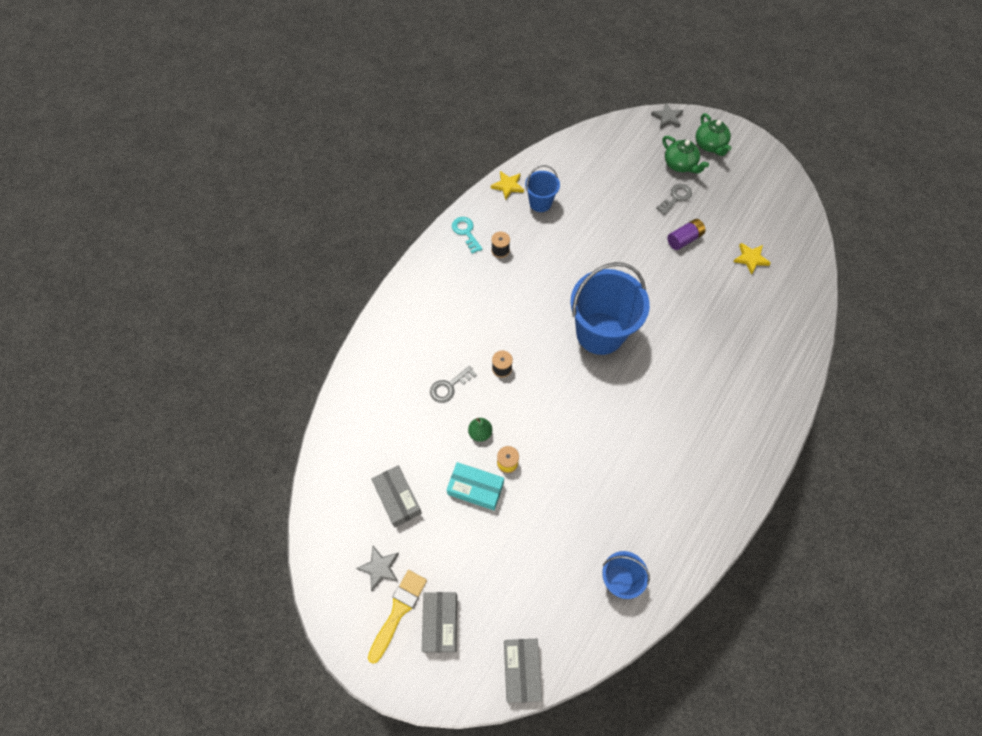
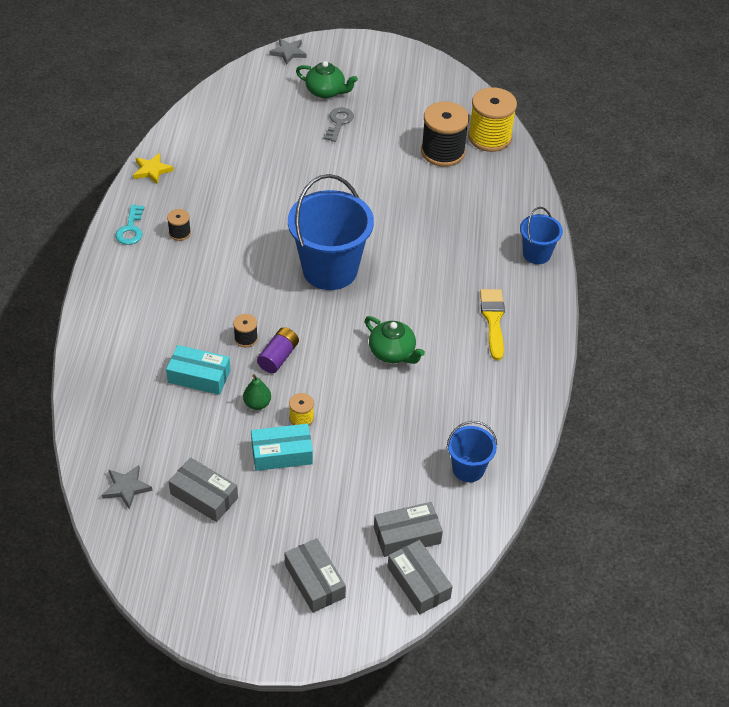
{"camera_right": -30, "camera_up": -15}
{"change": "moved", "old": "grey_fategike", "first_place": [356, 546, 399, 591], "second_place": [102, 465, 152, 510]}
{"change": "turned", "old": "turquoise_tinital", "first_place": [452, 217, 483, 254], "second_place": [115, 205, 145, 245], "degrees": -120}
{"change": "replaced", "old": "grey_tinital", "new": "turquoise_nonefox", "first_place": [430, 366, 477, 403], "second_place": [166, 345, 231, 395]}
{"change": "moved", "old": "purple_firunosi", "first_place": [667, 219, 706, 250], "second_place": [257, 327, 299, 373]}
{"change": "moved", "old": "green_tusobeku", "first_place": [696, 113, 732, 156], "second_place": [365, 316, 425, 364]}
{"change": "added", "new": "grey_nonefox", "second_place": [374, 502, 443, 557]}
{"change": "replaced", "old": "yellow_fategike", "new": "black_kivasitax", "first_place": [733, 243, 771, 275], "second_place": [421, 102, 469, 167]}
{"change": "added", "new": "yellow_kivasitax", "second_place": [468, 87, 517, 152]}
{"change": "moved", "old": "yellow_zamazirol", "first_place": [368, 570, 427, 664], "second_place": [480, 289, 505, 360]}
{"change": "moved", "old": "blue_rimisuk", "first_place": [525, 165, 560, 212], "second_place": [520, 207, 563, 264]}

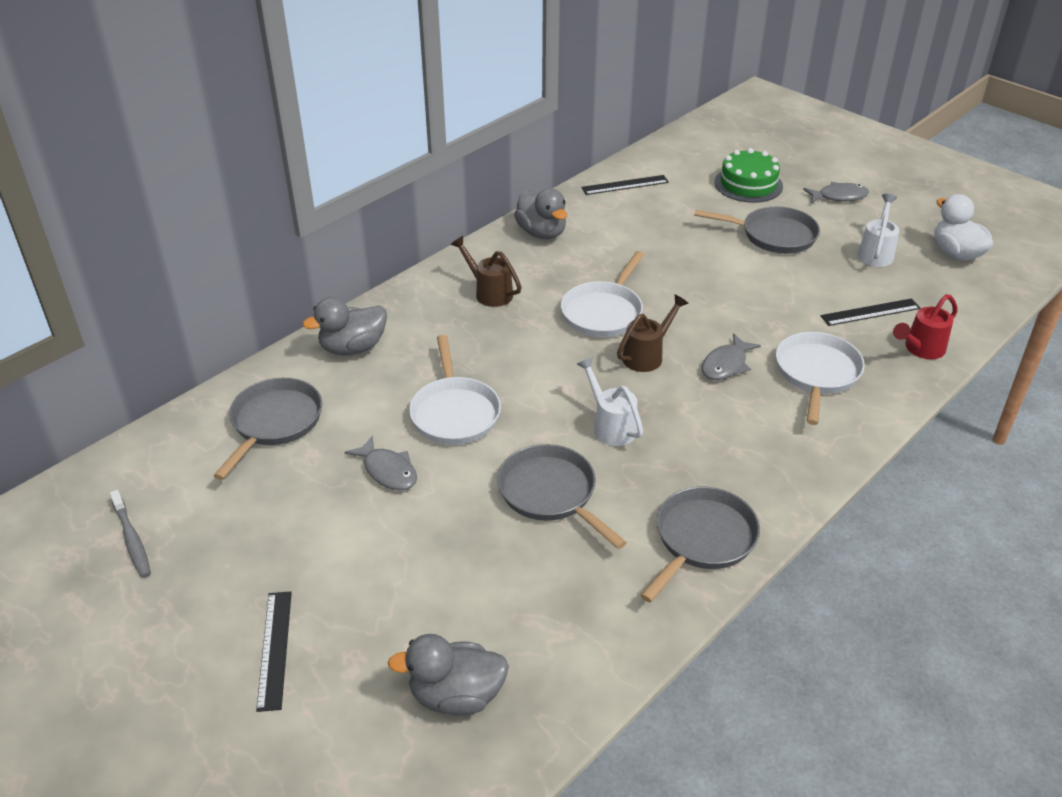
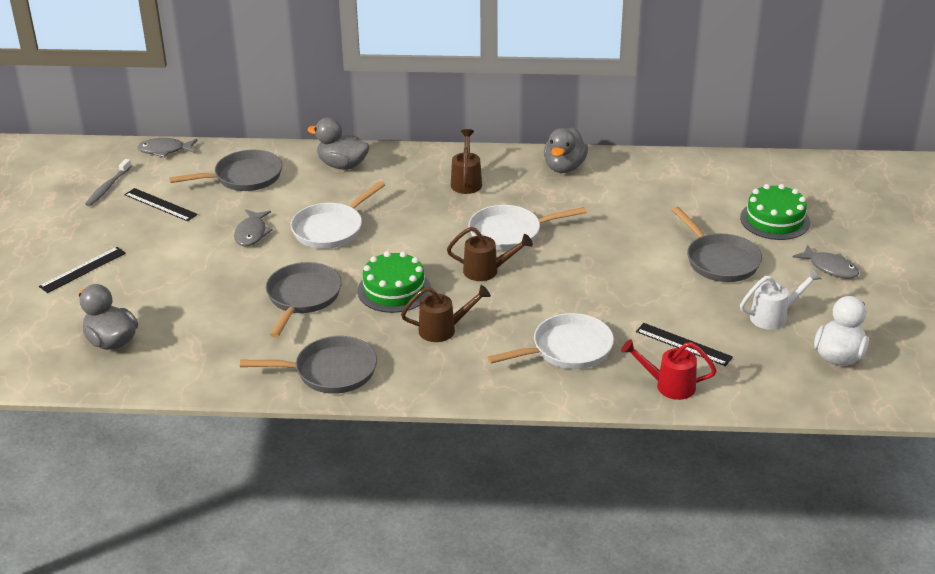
{"camera_right": 50, "camera_up": -5}
{"change": "moved", "old": "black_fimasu", "first_place": [581, 175, 669, 195], "second_place": [124, 188, 198, 221]}
{"change": "moved", "old": "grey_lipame", "first_place": [702, 333, 761, 380], "second_place": [137, 138, 197, 158]}
{"change": "replaced", "old": "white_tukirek", "new": "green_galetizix", "first_place": [577, 357, 643, 446], "second_place": [357, 251, 431, 313]}
{"change": "added", "new": "brown_tukirek", "second_place": [401, 285, 491, 342]}

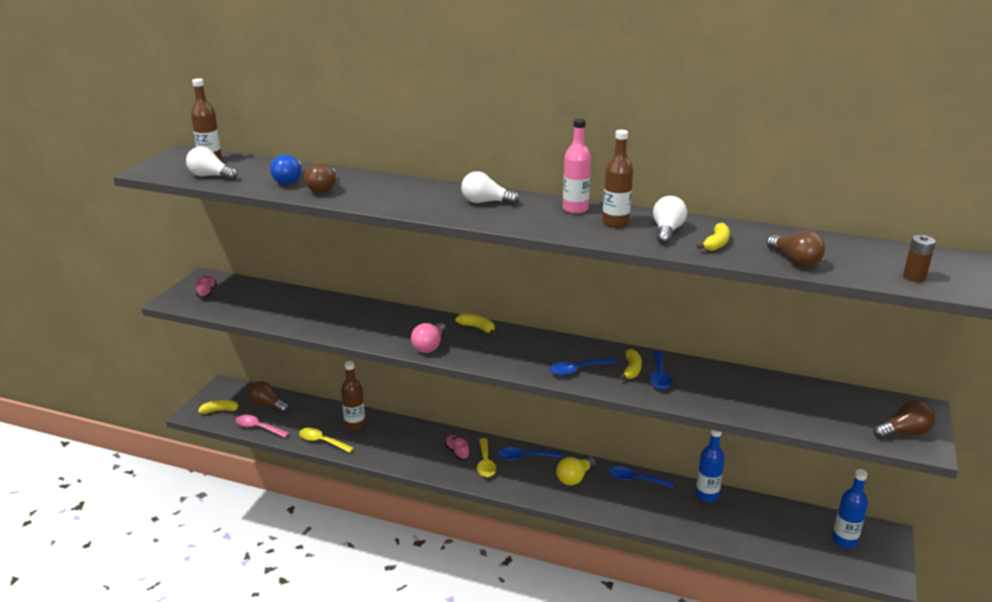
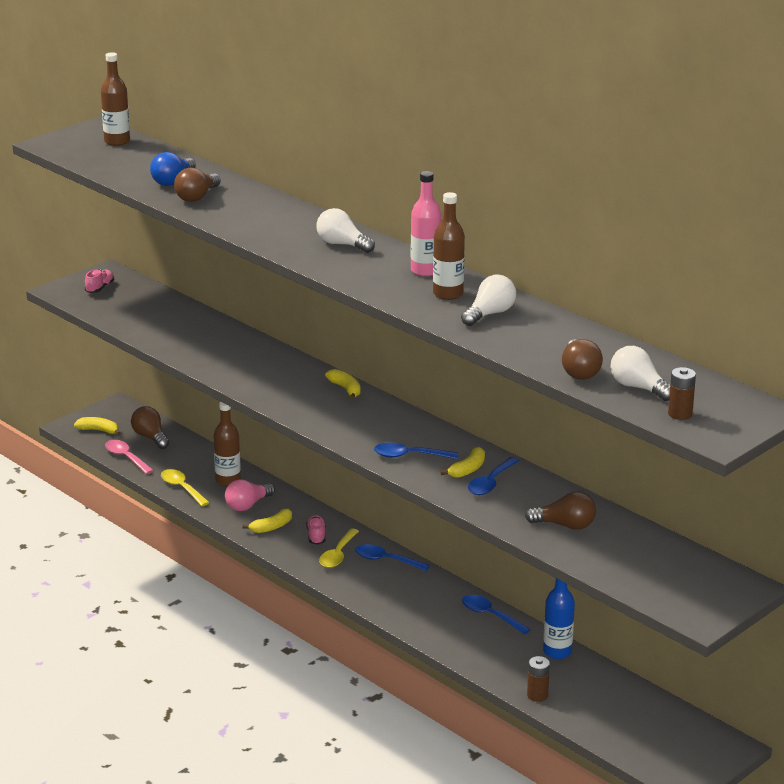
{"camera_right": 25, "camera_up": 0}
{"change": "moved", "old": "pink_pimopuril", "first_place": [411, 323, 446, 353], "second_place": [225, 479, 275, 511]}
{"change": "moved", "old": "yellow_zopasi", "first_place": [697, 223, 730, 251], "second_place": [243, 509, 292, 533]}
{"change": "moved", "old": "brown_pimopuril", "first_place": [873, 400, 935, 439], "second_place": [525, 492, 596, 530]}
{"change": "added", "new": "brown_firunosi", "second_place": [527, 656, 550, 702]}
{"change": "moved", "old": "white_pimopuril", "first_place": [186, 147, 238, 180], "second_place": [611, 346, 670, 401]}
{"change": "removed", "old": "yellow_pimopuril", "first_place": [556, 457, 596, 485]}
{"change": "removed", "old": "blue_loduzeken", "first_place": [832, 469, 868, 548]}

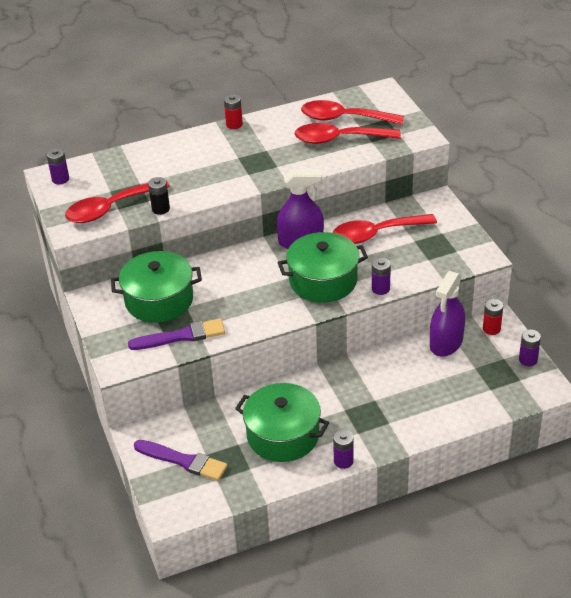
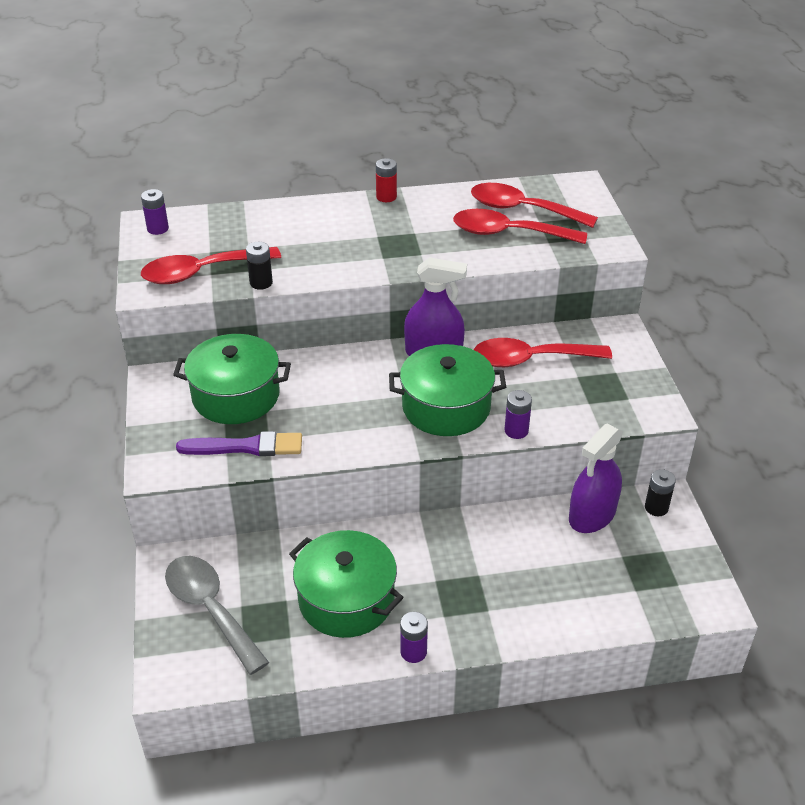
{"camera_right": 10, "camera_up": 0}
{"change": "replaced", "old": "purple_zamazirol", "new": "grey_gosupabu", "first_place": [134, 440, 228, 481], "second_place": [165, 556, 269, 675]}
{"change": "recoloured", "old": "red_firunosi", "new": "black_firunosi", "first_place": [483, 299, 503, 335], "second_place": [645, 469, 676, 516]}
{"change": "removed", "old": "purple_firunosi", "first_place": [519, 329, 541, 366]}

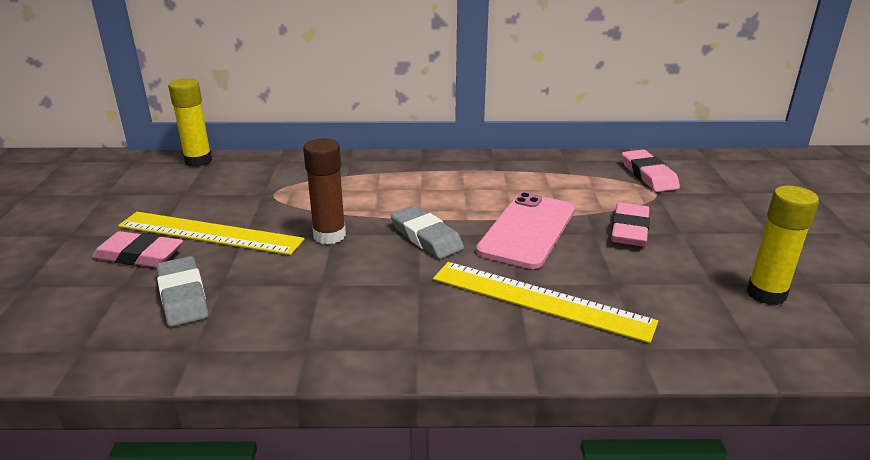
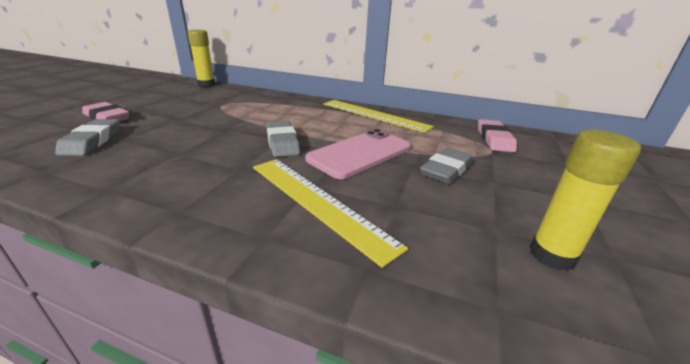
{"camera_right": 20, "camera_up": 0}
{"change": "moved", "old": "yellow_fimasu", "first_place": [118, 212, 304, 255], "second_place": [323, 100, 434, 133]}
{"change": "recoloured", "old": "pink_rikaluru", "new": "grey_rikaluru", "first_place": [611, 202, 650, 246], "second_place": [420, 148, 473, 184]}
{"change": "removed", "old": "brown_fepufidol", "first_place": [303, 138, 346, 244]}

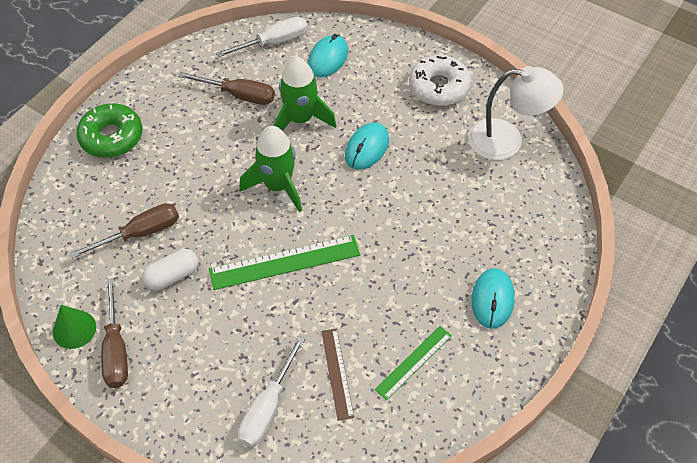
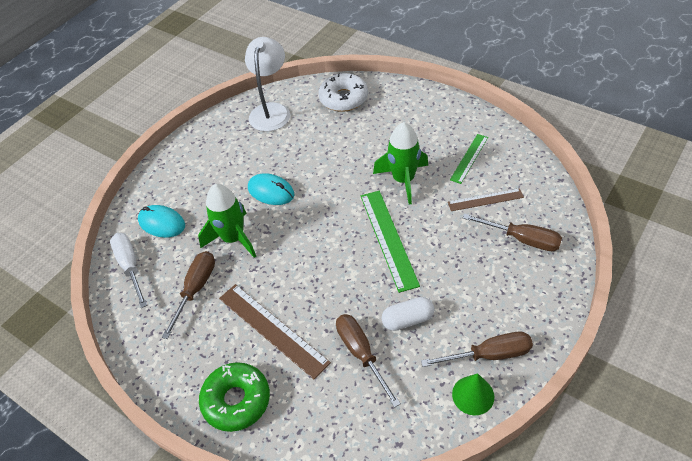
{"camera_right": -85, "camera_up": -5}
{"change": "added", "new": "brown_fimasu", "second_place": [219, 284, 331, 379]}
{"change": "moved", "old": "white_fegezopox", "first_place": [409, 55, 471, 106], "second_place": [319, 73, 368, 112]}
{"change": "moved", "old": "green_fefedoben", "first_place": [239, 126, 302, 212], "second_place": [373, 122, 428, 204]}
{"change": "turned", "old": "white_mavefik", "first_place": [142, 249, 198, 290], "second_place": [381, 297, 434, 331], "degrees": -75}
{"change": "turned", "old": "green_fimasu", "first_place": [375, 326, 452, 400], "second_place": [450, 134, 488, 184], "degrees": 75}
{"change": "recoloured", "old": "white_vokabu", "new": "brown_vokabu", "first_place": [238, 335, 305, 447], "second_place": [463, 214, 562, 251]}
{"change": "removed", "old": "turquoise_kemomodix", "first_place": [471, 268, 515, 329]}

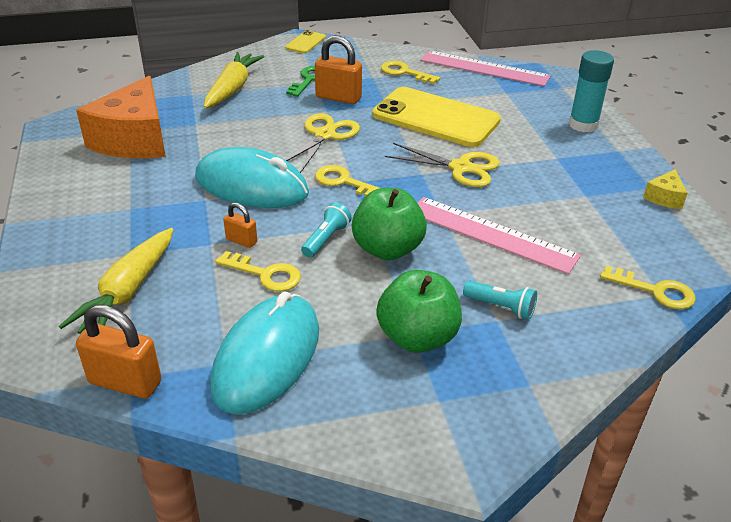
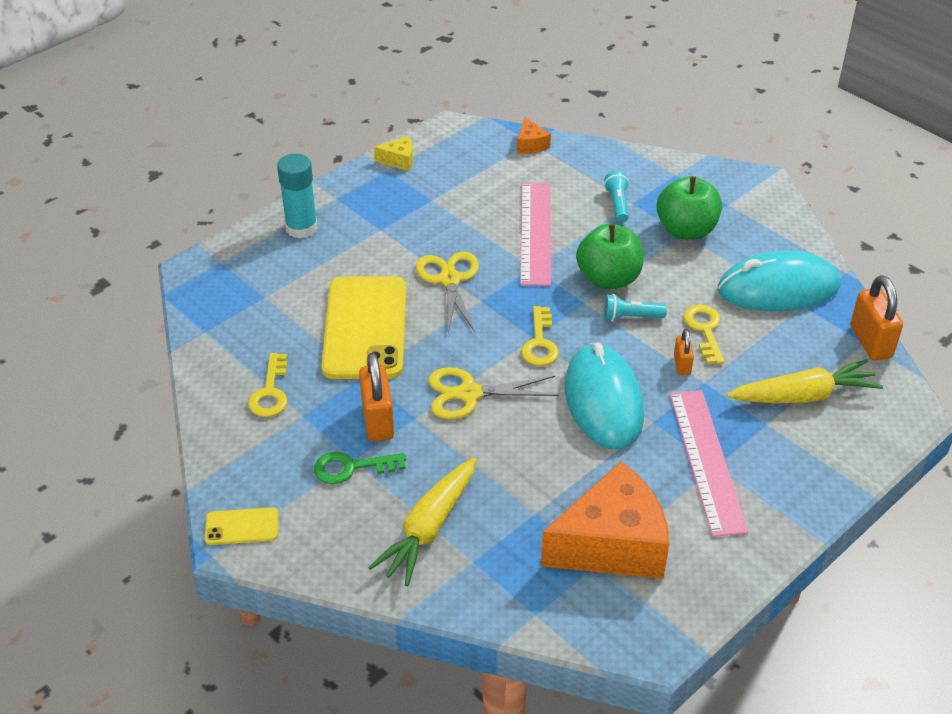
{"camera_right": -120, "camera_up": 5}
{"change": "turned", "old": "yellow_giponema", "first_place": [204, 52, 264, 108], "second_place": [368, 458, 476, 586], "degrees": -45}
{"change": "replaced", "old": "yellow_tinital", "new": "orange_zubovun", "first_place": [600, 265, 696, 310], "second_place": [517, 118, 551, 154]}
{"change": "moved", "old": "pink_fimasu", "first_place": [420, 50, 551, 86], "second_place": [670, 390, 748, 537]}

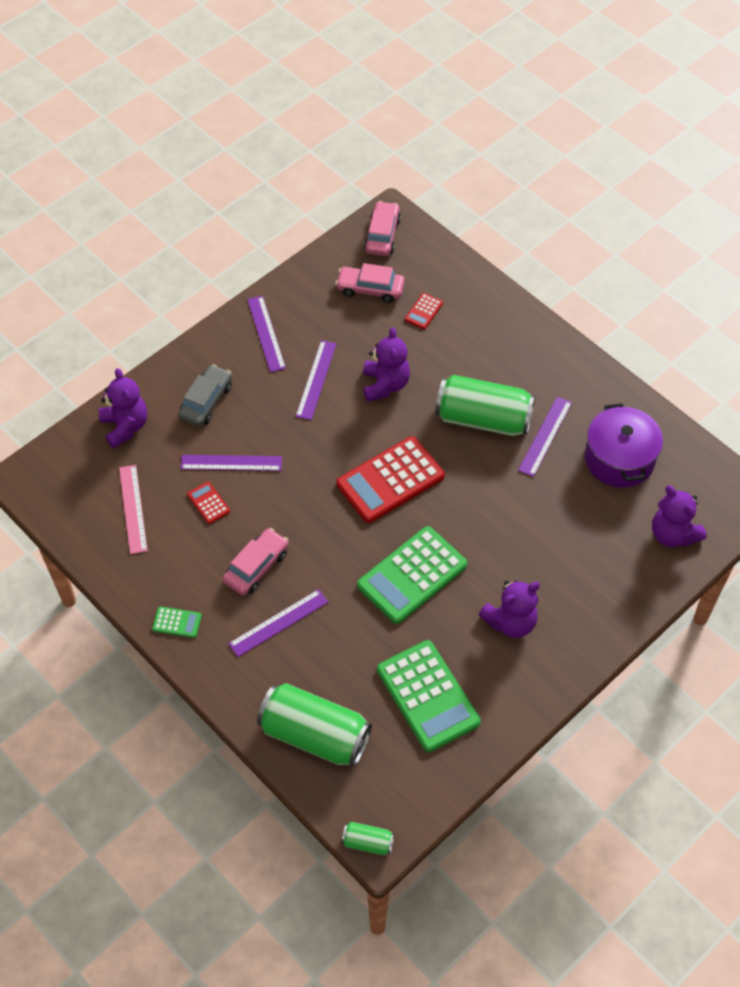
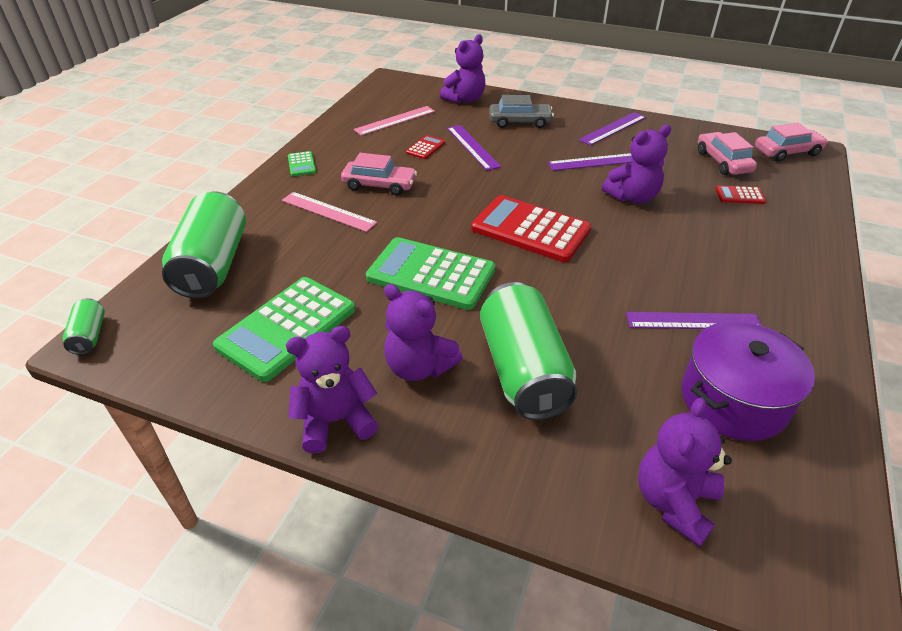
{"camera_right": 65, "camera_up": -15}
{"change": "recoloured", "old": "purple_fimasu", "new": "pink_fimasu", "first_place": [228, 589, 328, 657], "second_place": [282, 192, 377, 232]}
{"change": "added", "new": "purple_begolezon", "second_place": [286, 326, 379, 454]}
{"change": "moved", "old": "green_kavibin", "first_place": [435, 375, 535, 436], "second_place": [480, 282, 577, 420]}

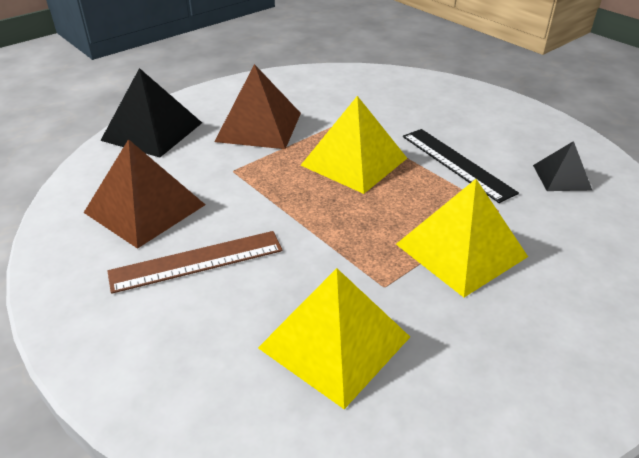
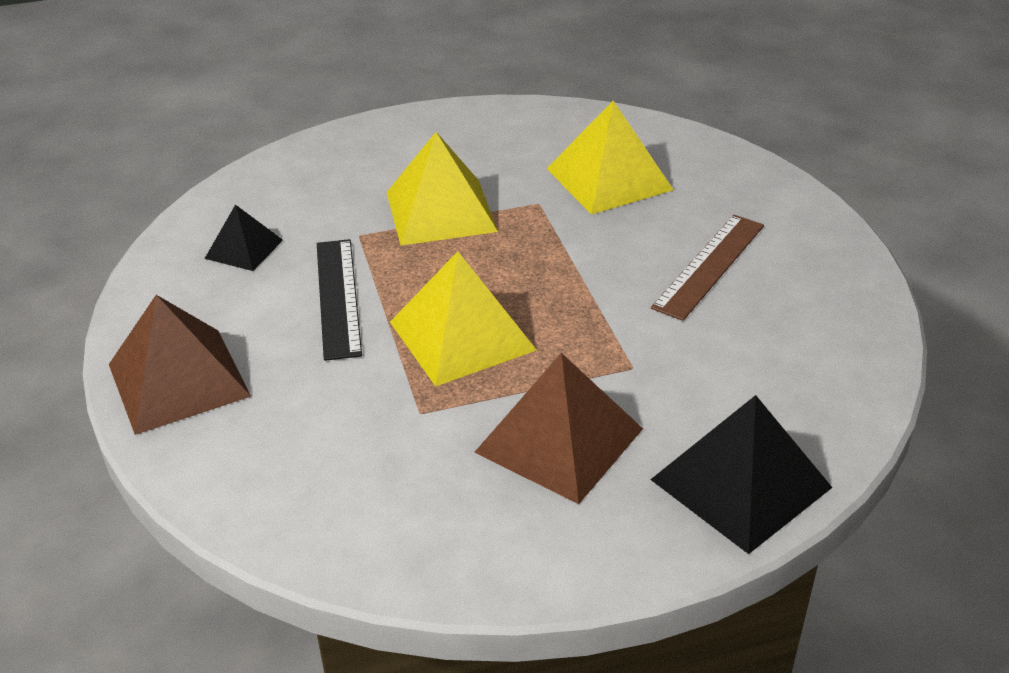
{"camera_right": -155, "camera_up": 0}
{"change": "moved", "old": "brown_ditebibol", "first_place": [84, 139, 206, 249], "second_place": [109, 295, 251, 435]}
{"change": "turned", "old": "brown_fimasu", "first_place": [108, 231, 283, 294], "second_place": [651, 215, 764, 321], "degrees": -60}

